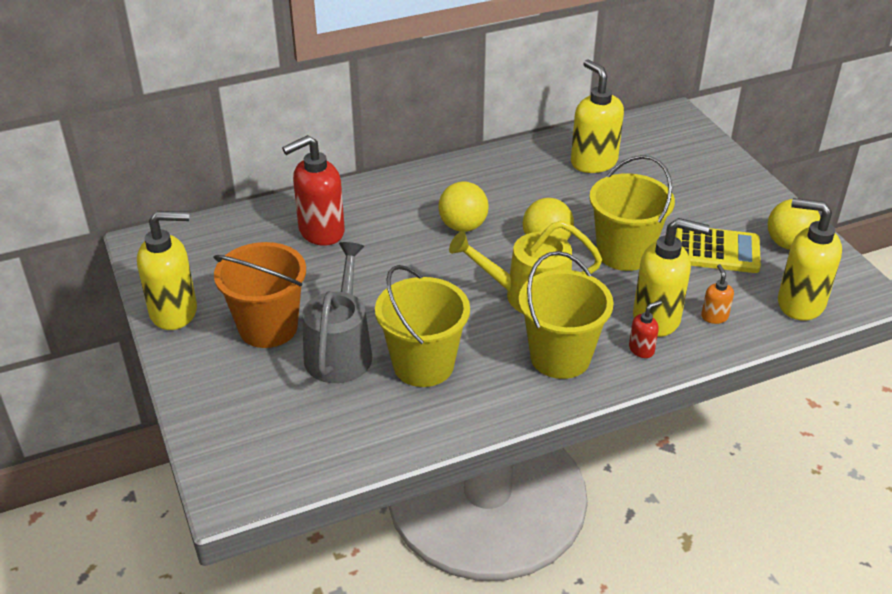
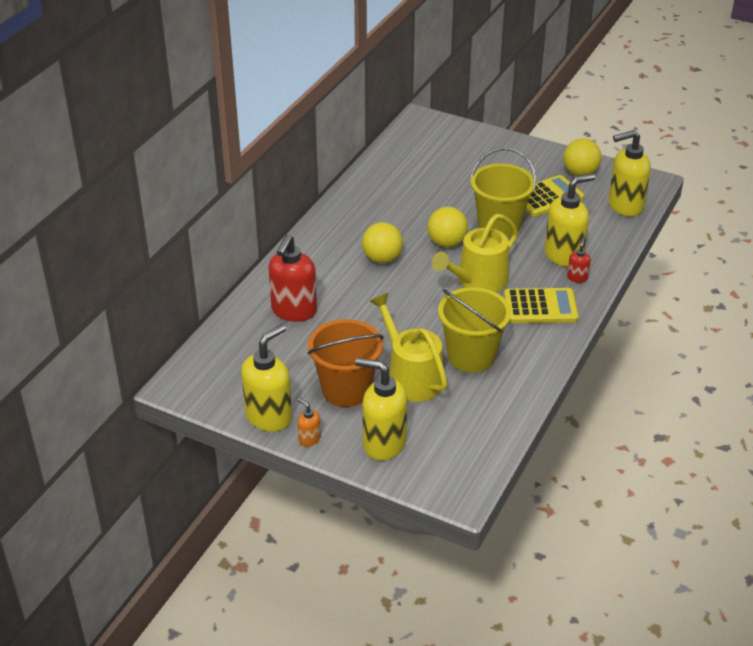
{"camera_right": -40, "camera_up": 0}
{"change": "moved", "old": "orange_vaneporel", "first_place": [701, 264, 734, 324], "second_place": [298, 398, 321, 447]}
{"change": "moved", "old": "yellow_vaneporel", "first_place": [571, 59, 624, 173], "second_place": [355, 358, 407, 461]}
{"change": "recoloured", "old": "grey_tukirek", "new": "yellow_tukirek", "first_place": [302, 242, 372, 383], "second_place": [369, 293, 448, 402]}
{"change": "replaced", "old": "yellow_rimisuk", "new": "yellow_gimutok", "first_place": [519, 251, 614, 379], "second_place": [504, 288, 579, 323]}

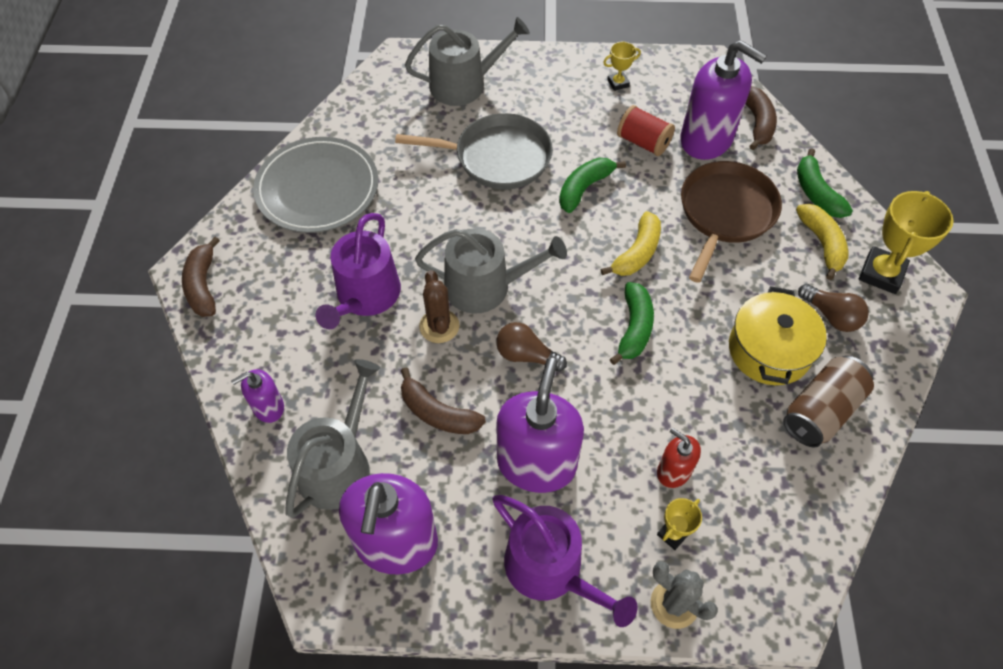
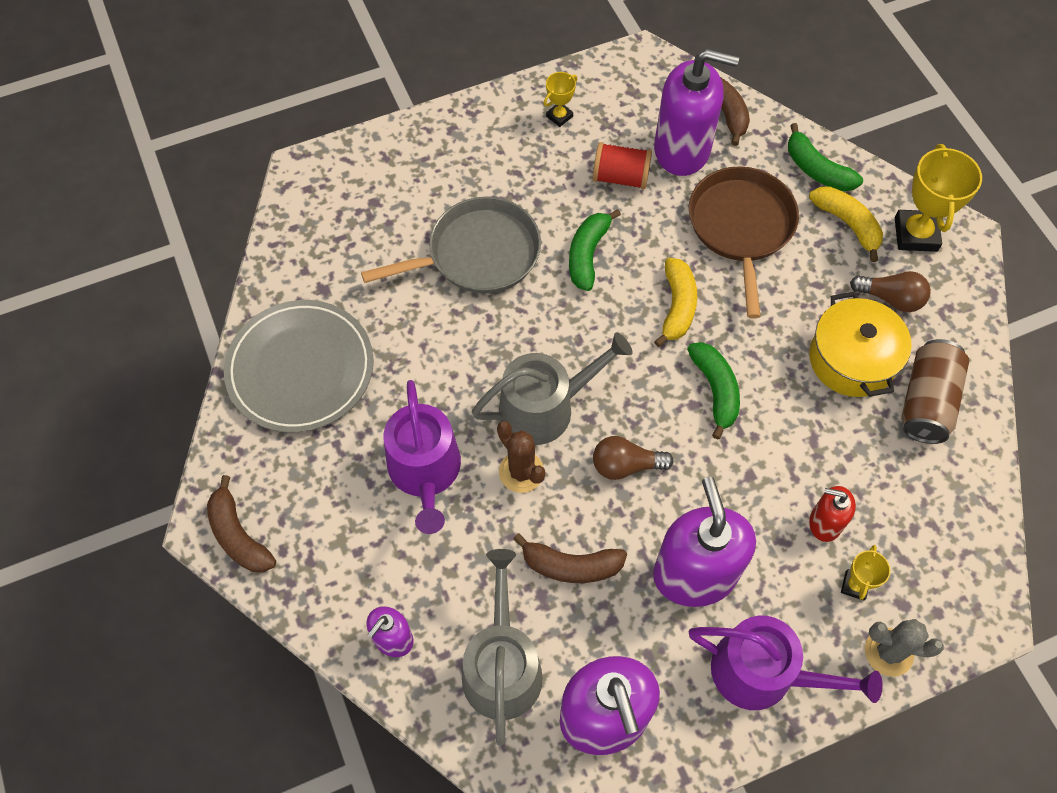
{"camera_right": -25, "camera_up": 5}
{"change": "removed", "old": "grey_tukirek", "first_place": [405, 17, 530, 106]}

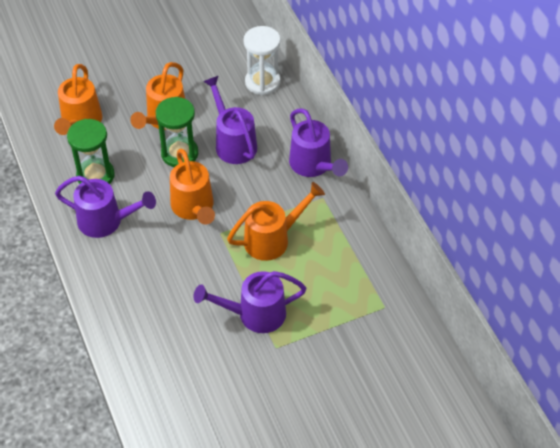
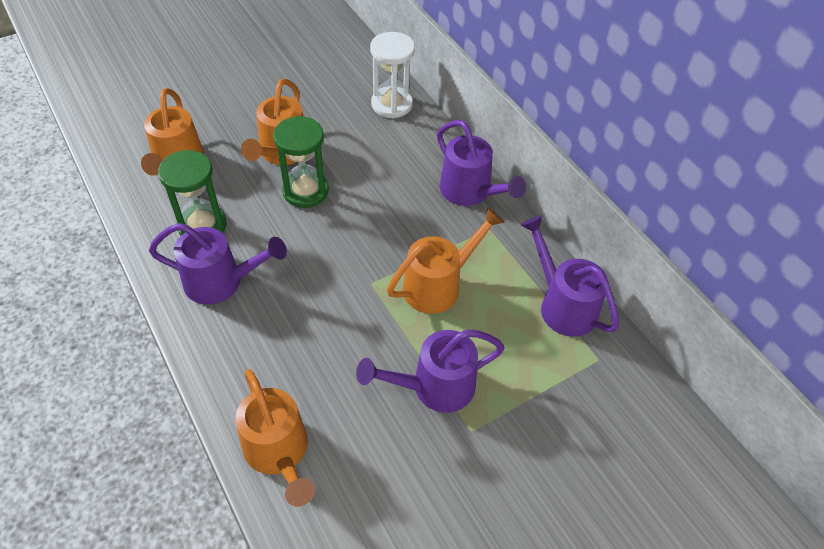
{"camera_right": -10, "camera_up": 0}
{"change": "moved", "old": "orange_tukirek", "first_place": [170, 149, 215, 225], "second_place": [236, 369, 315, 507]}
{"change": "moved", "old": "purple_tukirek", "first_place": [203, 76, 257, 164], "second_place": [521, 215, 619, 337]}

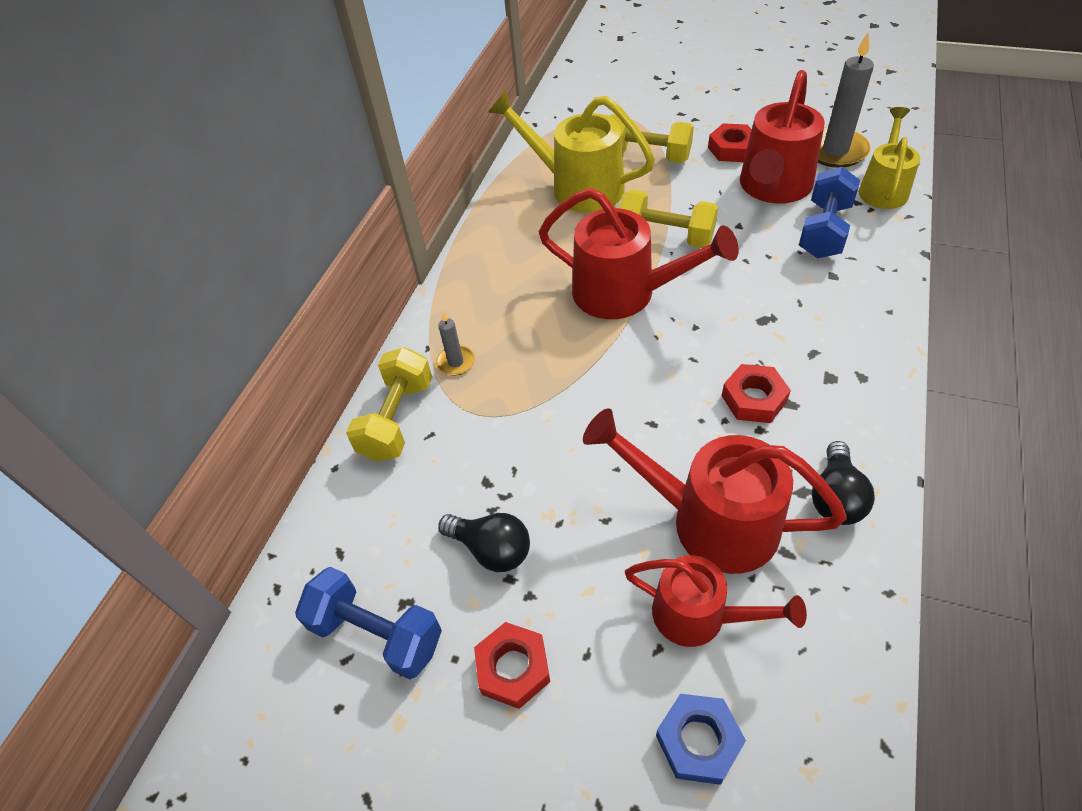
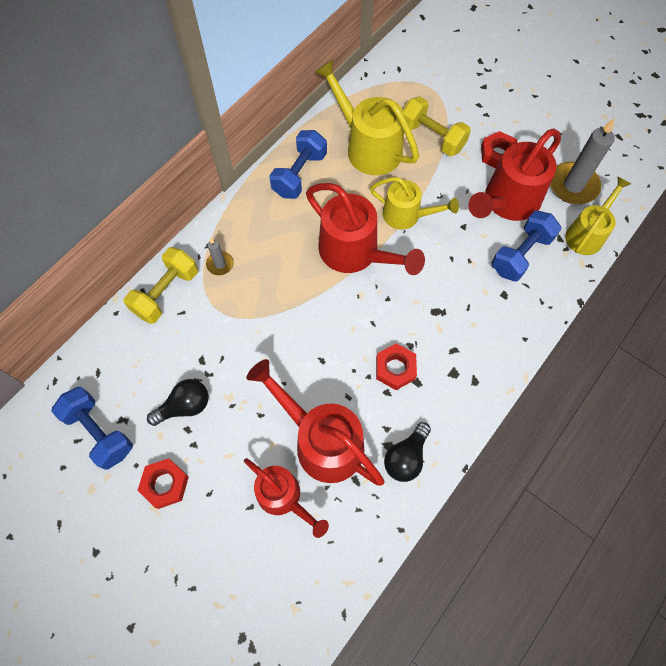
{"camera_right": 15, "camera_up": 15}
{"change": "turned", "old": "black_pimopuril", "first_place": [438, 513, 530, 572], "second_place": [147, 379, 209, 426], "degrees": -75}
{"change": "added", "new": "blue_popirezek", "second_place": [269, 130, 327, 199]}
{"change": "replaced", "old": "yellow_popirezek", "new": "yellow_tukirek", "first_place": [619, 190, 718, 248], "second_place": [370, 177, 459, 230]}
{"change": "removed", "old": "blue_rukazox", "first_place": [656, 694, 746, 785]}

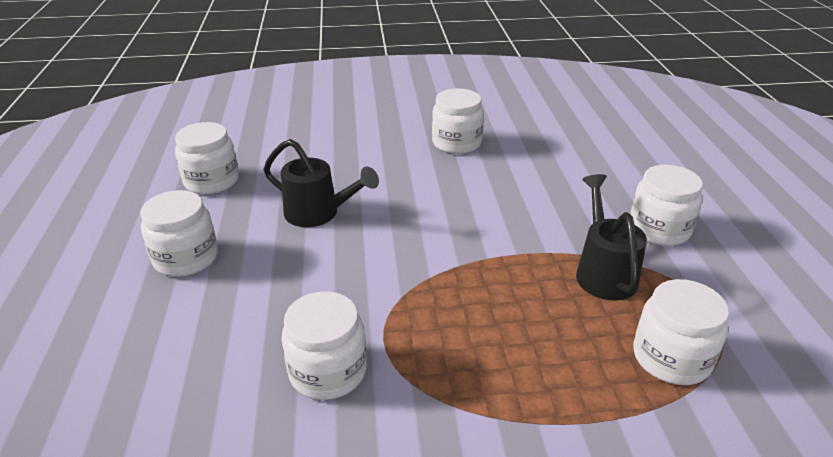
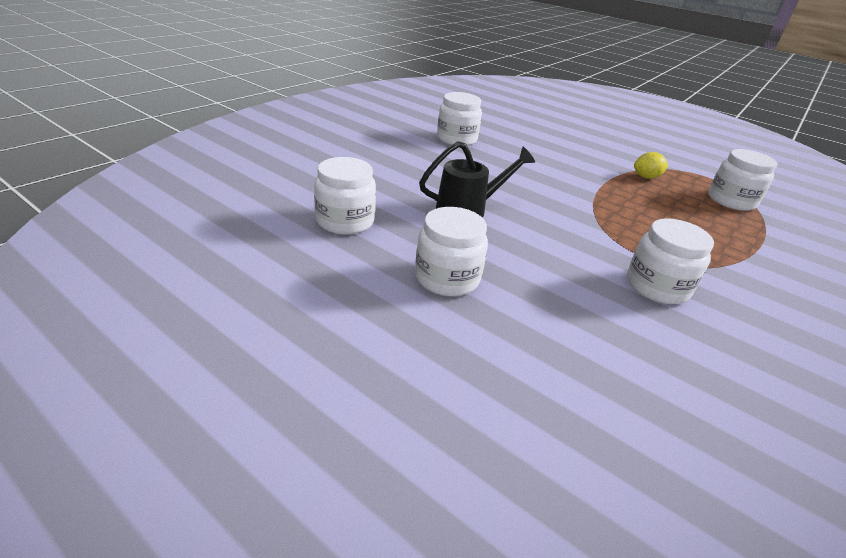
{"camera_right": -50, "camera_up": 0}
{"change": "replaced", "old": "black_tukirek", "new": "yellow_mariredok", "first_place": [576, 174, 647, 300], "second_place": [634, 152, 668, 179]}
{"change": "removed", "old": "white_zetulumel", "first_place": [630, 165, 703, 246]}

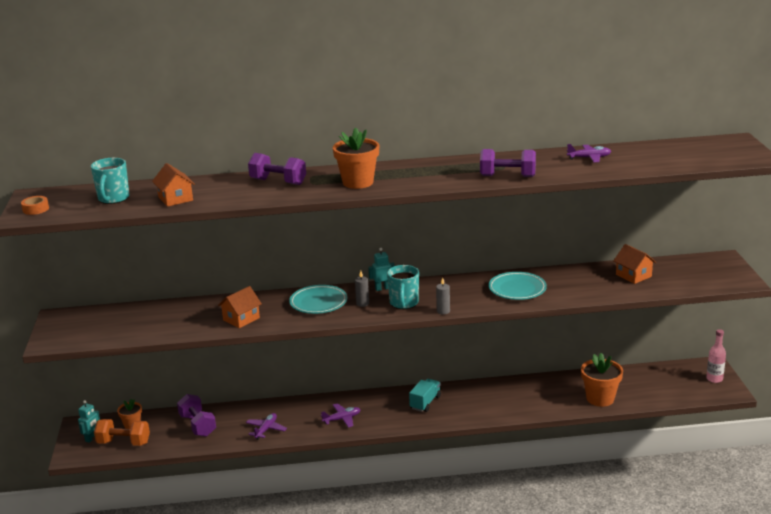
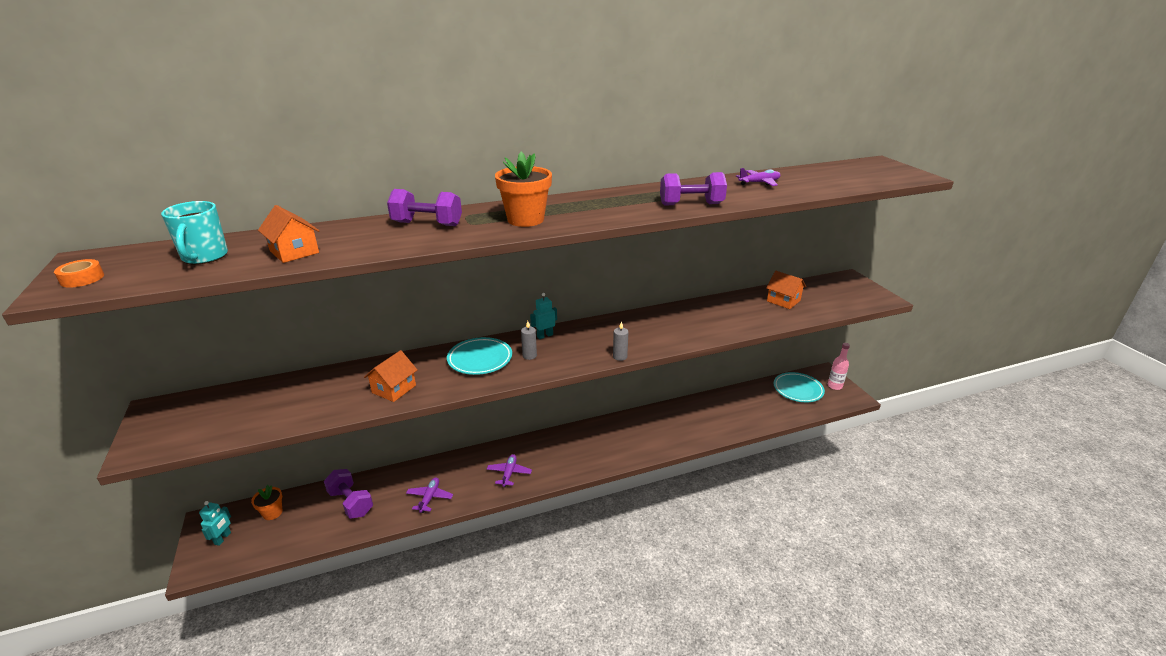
{"camera_right": -15, "camera_up": 5}
{"change": "turned", "old": "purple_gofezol", "first_place": [321, 403, 360, 428], "second_place": [487, 454, 532, 487], "degrees": -45}
{"change": "moved", "old": "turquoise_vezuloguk", "first_place": [489, 272, 547, 300], "second_place": [774, 372, 825, 402]}
{"change": "removed", "old": "orange_popirezek", "first_place": [94, 419, 150, 446]}
{"change": "removed", "old": "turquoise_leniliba", "first_place": [387, 265, 419, 309]}
{"change": "removed", "old": "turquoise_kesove", "first_place": [409, 379, 441, 412]}
{"change": "removed", "old": "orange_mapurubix", "first_place": [581, 353, 623, 407]}

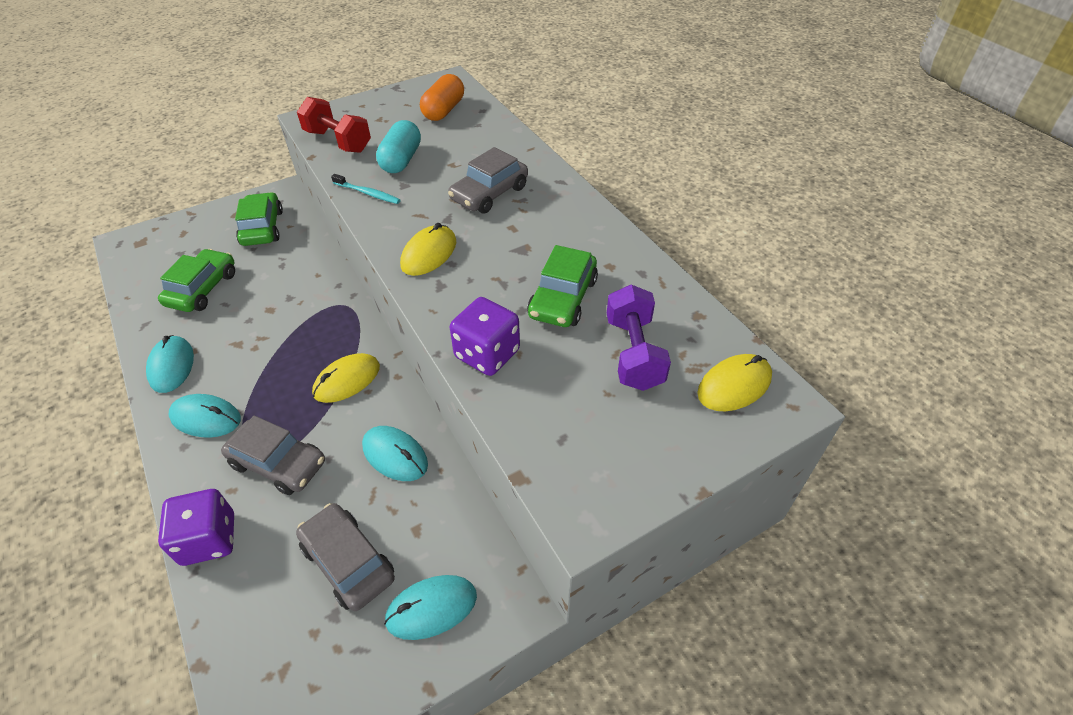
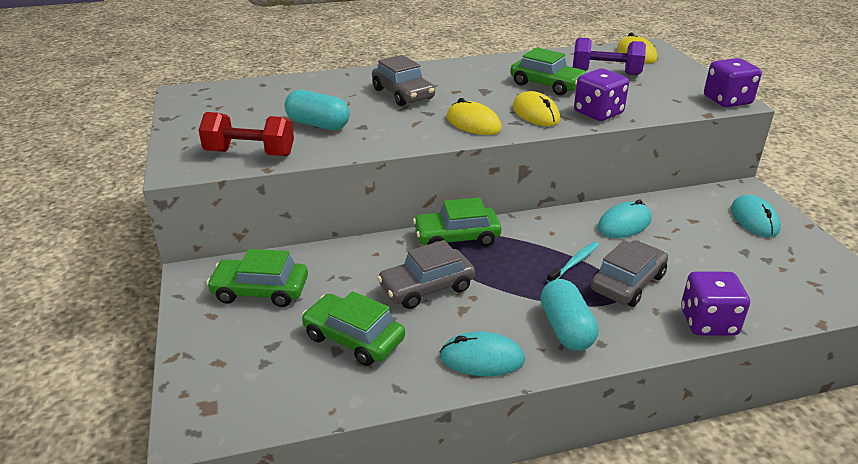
{"camera_right": -75, "camera_up": -15}
{"change": "turned", "old": "red_popirezek", "first_place": [297, 97, 371, 153], "second_place": [199, 112, 294, 156], "degrees": 45}
{"change": "moved", "old": "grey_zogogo", "first_place": [296, 503, 395, 611], "second_place": [377, 240, 475, 309]}
{"change": "added", "new": "green_zogogo", "second_place": [413, 197, 501, 246]}
{"change": "moved", "old": "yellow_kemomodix", "first_place": [312, 353, 380, 403], "second_place": [513, 91, 560, 126]}
{"change": "replaced", "old": "turquoise_kemomodix", "new": "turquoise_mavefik", "first_place": [169, 394, 241, 438], "second_place": [540, 279, 598, 351]}
{"change": "moved", "old": "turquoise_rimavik", "first_place": [331, 174, 400, 204], "second_place": [547, 242, 599, 283]}
{"change": "added", "new": "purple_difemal", "second_place": [704, 58, 762, 107]}
{"change": "removed", "old": "orange_mavefik", "first_place": [420, 74, 464, 121]}

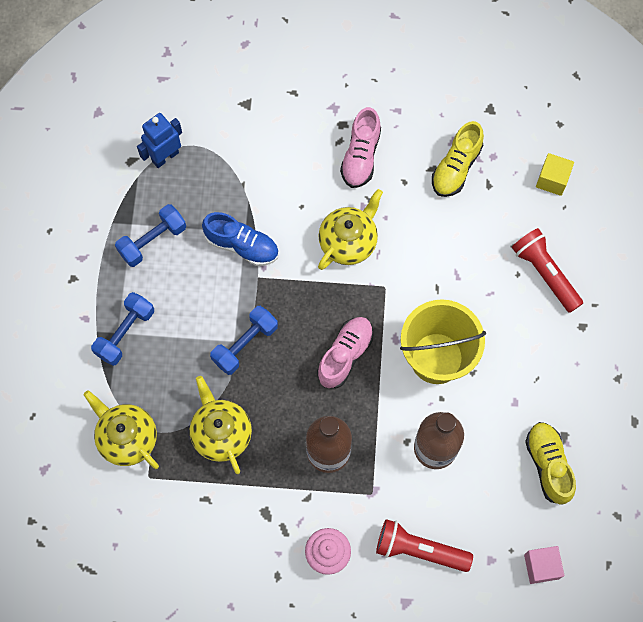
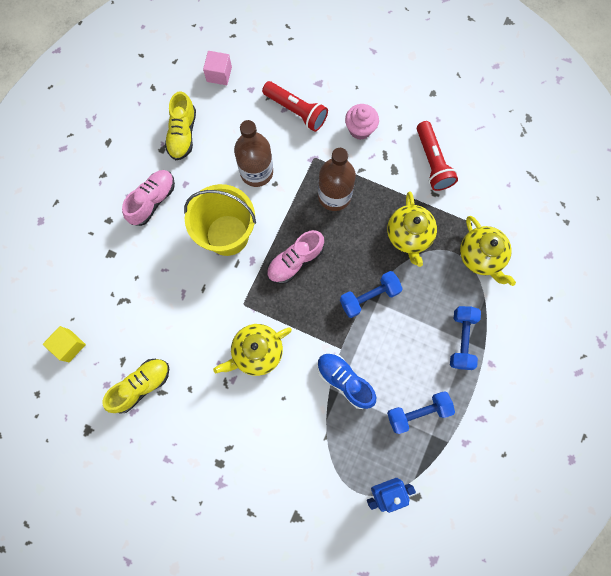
{"camera_right": -160, "camera_up": 5}
{"change": "moved", "old": "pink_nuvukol", "first_place": [340, 107, 381, 188], "second_place": [122, 170, 175, 226]}
{"change": "moved", "old": "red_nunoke", "first_place": [512, 228, 583, 313], "second_place": [417, 121, 458, 191]}
{"change": "turned", "old": "blue_popirezek", "first_place": [91, 292, 154, 366], "second_place": [450, 306, 481, 370], "degrees": -45}

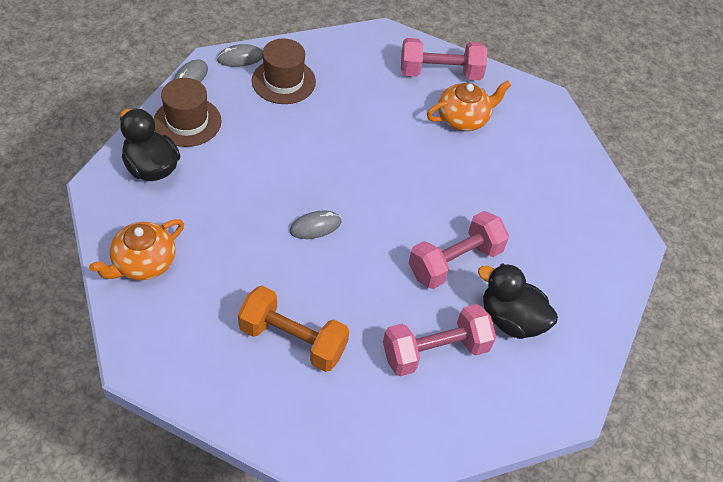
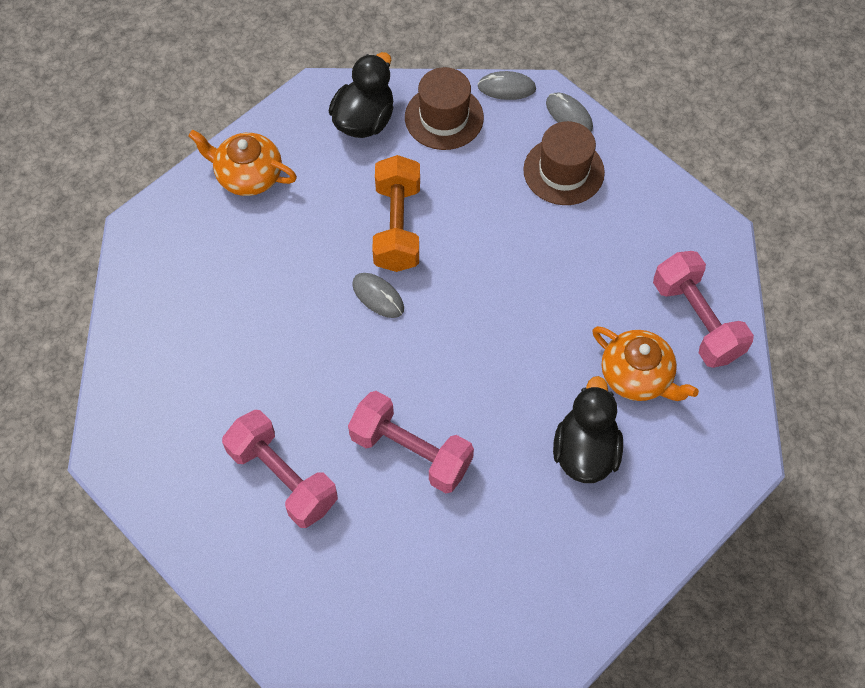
{"camera_right": 70, "camera_up": 10}
{"change": "moved", "old": "orange_popirezek", "first_place": [238, 286, 349, 372], "second_place": [372, 155, 420, 272]}
{"change": "moved", "old": "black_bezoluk", "first_place": [478, 263, 558, 339], "second_place": [553, 376, 623, 483]}

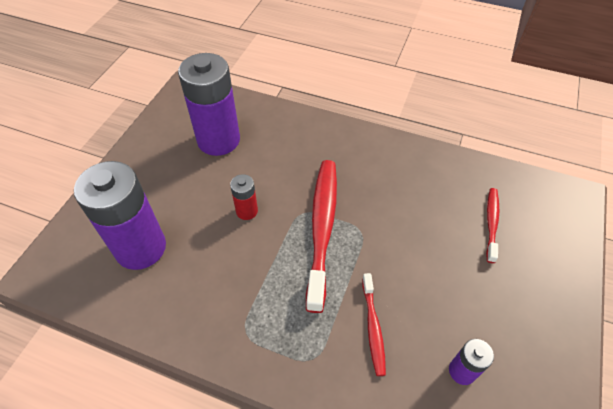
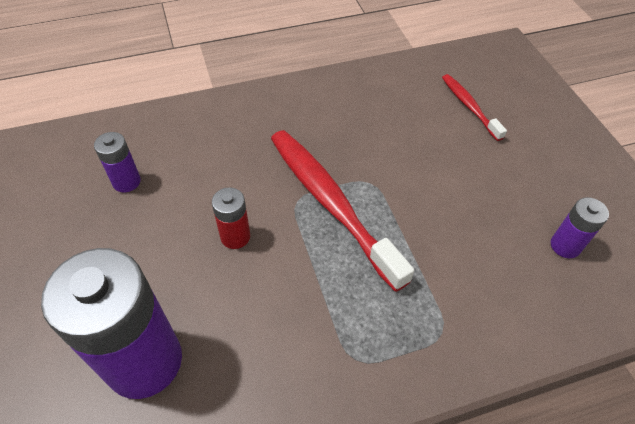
{"camera_right": -40, "camera_up": 0}
{"change": "resized", "old": "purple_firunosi", "first_place": [178, 53, 240, 156], "second_place": [94, 132, 141, 192], "factor": 0.46}
{"change": "removed", "old": "red_rimavik", "first_place": [362, 273, 386, 376]}

